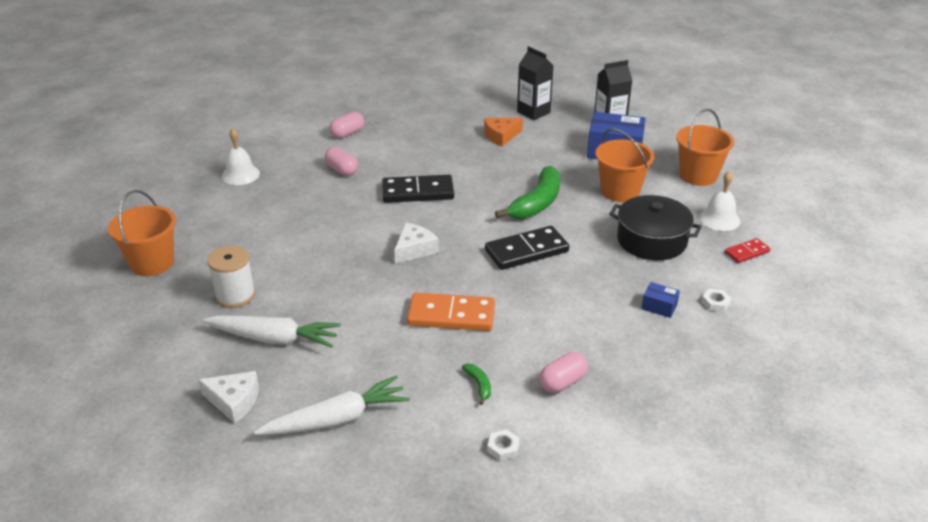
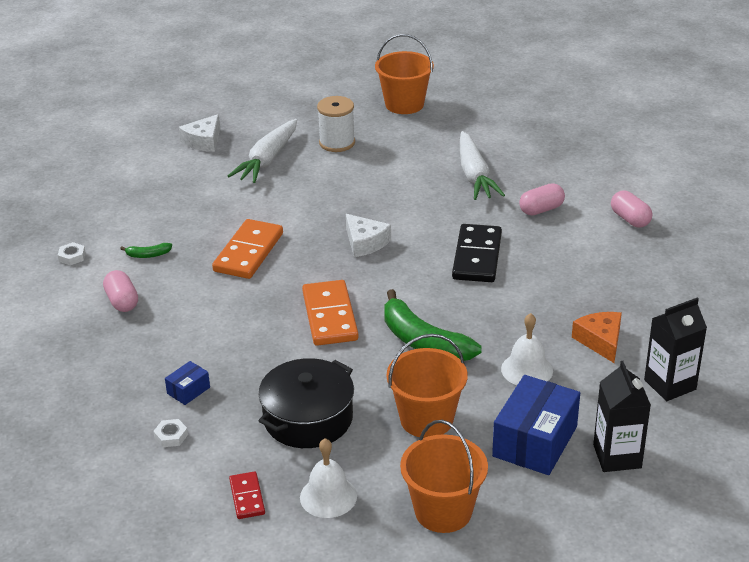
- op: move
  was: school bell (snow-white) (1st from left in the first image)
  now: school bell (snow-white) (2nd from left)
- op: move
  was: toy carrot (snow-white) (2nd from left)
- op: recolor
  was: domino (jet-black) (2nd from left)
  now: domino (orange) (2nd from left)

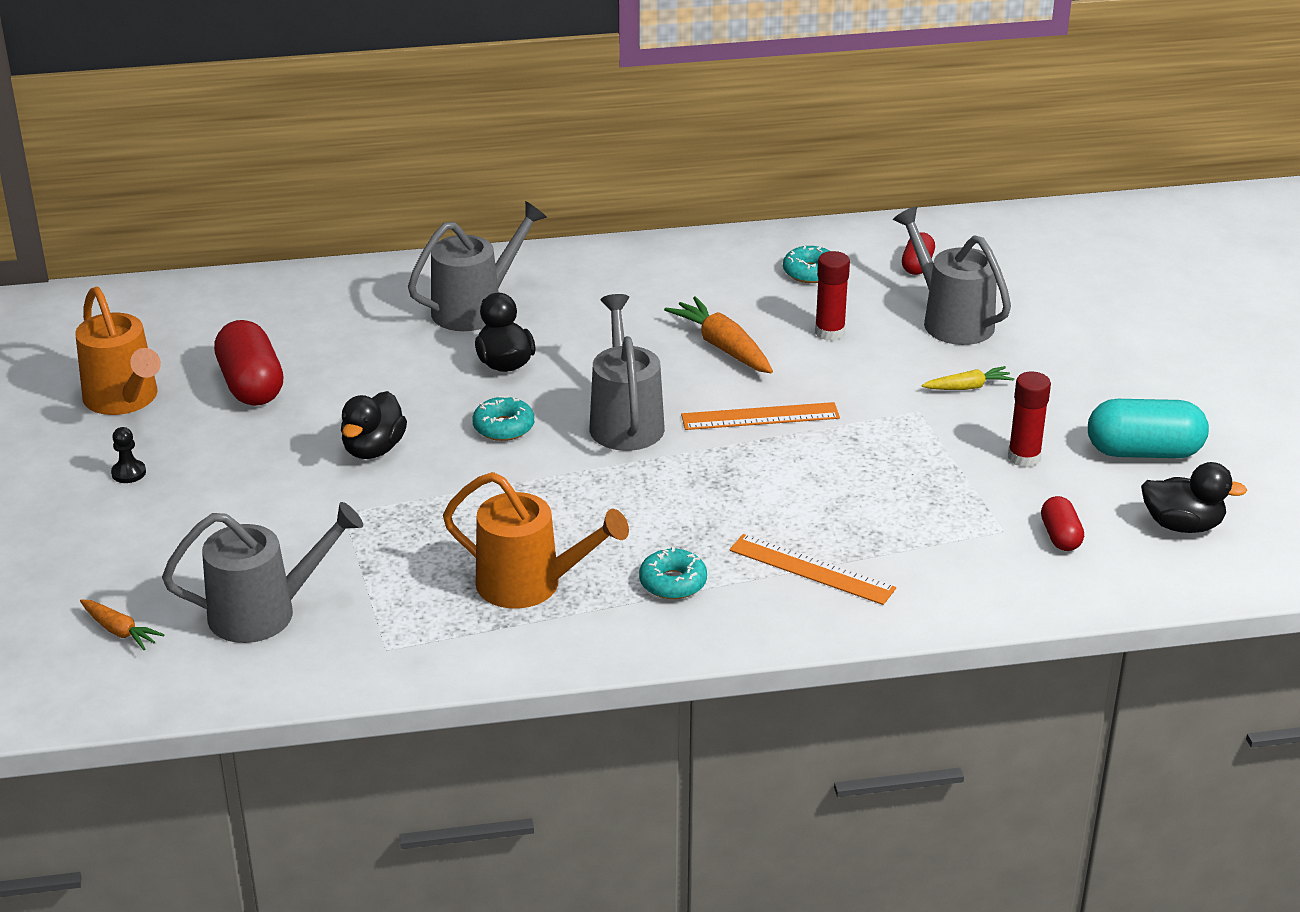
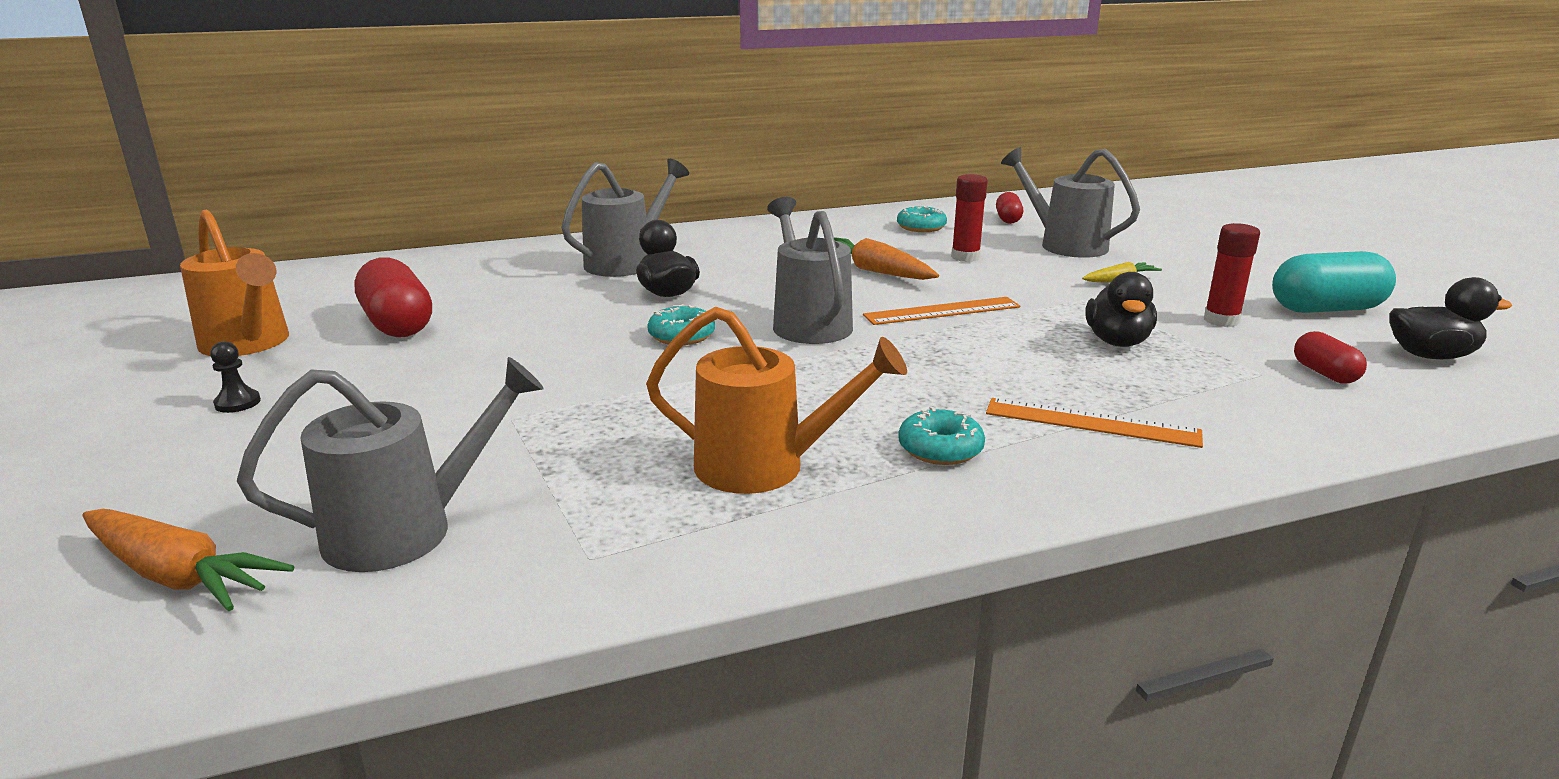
- op: resize
  was: toy carrot (orange) (1st from left)
  ratio: 1.7
- op: move
  was: rubber duck (jet-black) (1st from left in the first image)
  now: rubber duck (jet-black) (2nd from left)

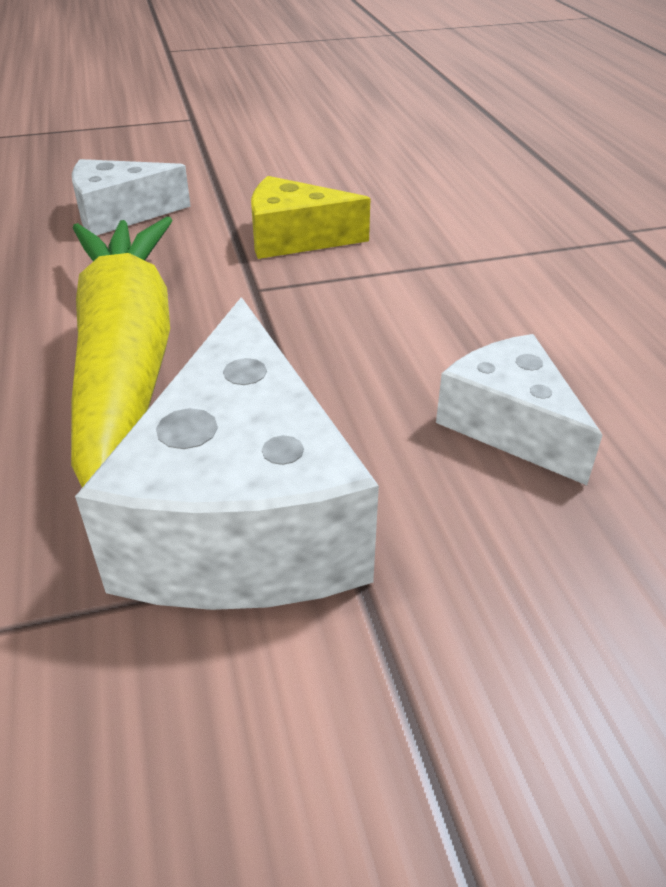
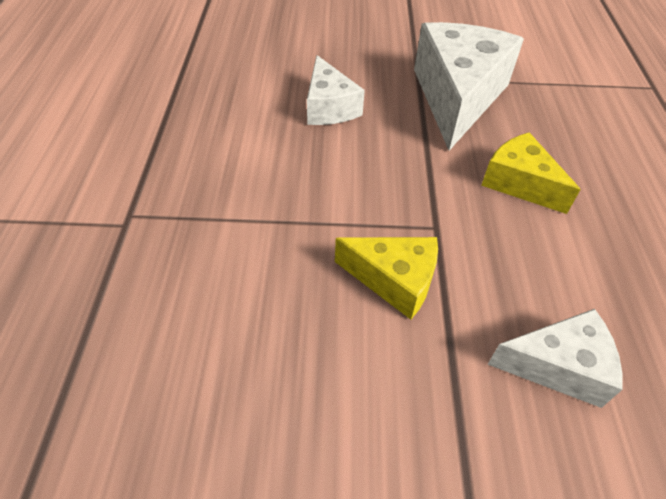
- op: replace
  was: toy carrot (golden)
  now: piece of cheese (golden) (2nd from left)

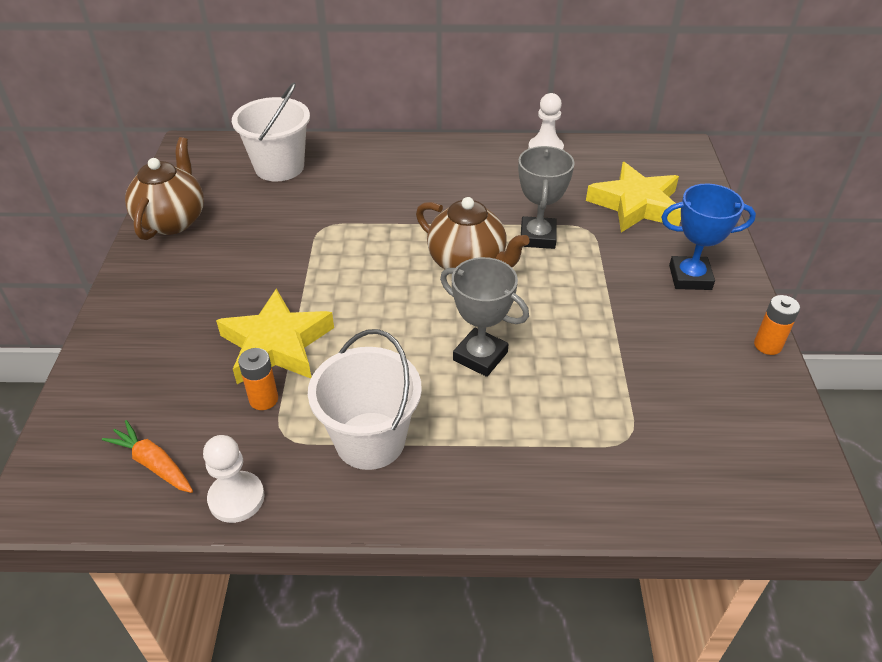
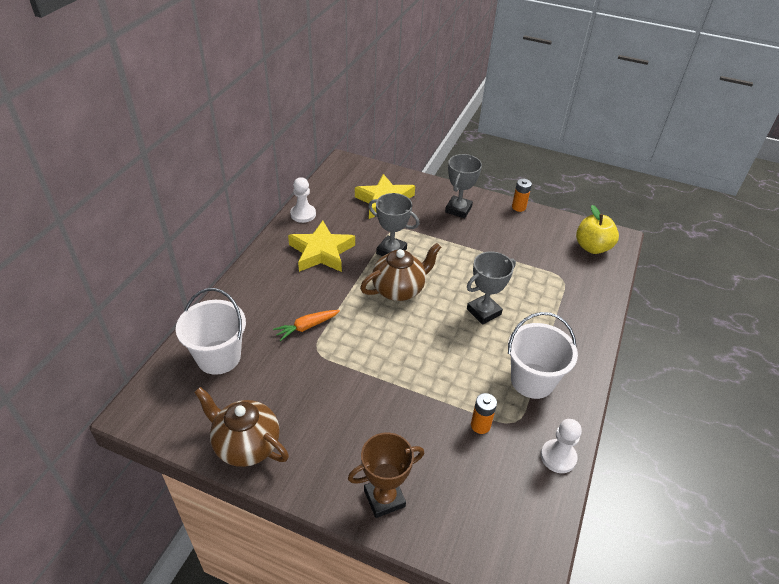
- op: move
  was: toy carrot (orange)
- op: move
  was: star (golden) (1st from left)
- op: recolor
  was: award cup (royal blue)
  now: award cup (gray) (2nd from left)
- op: insert
  now: award cup (russet)
- op: insert
  now: apple (golden)

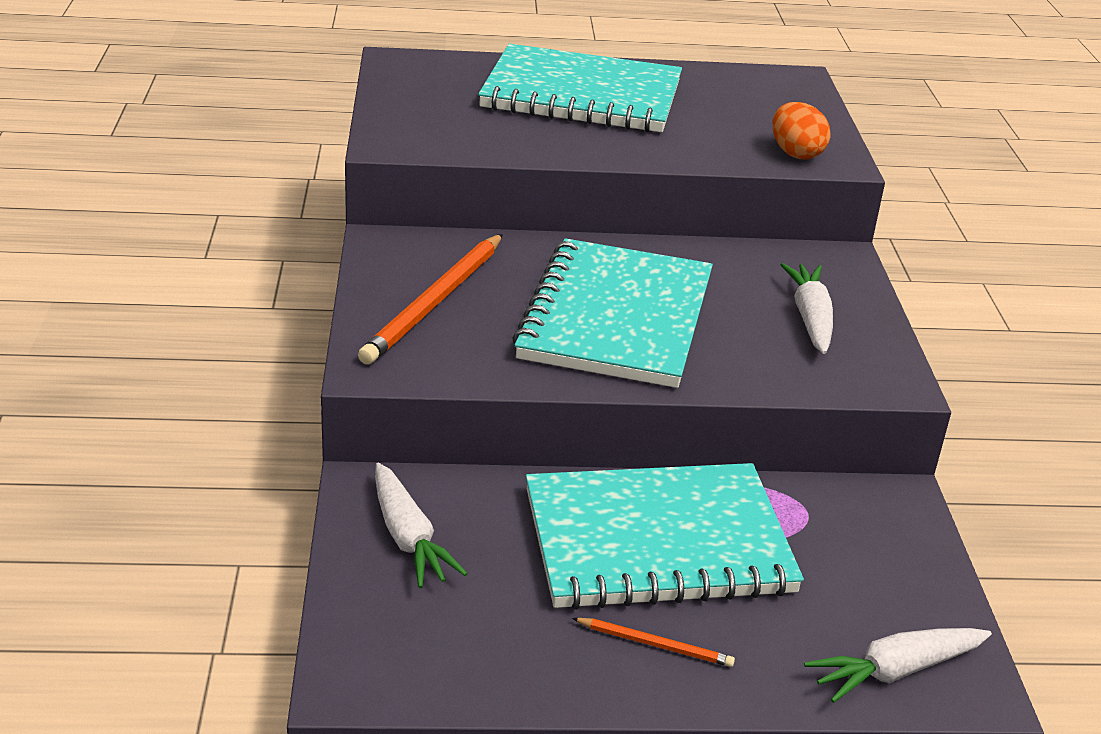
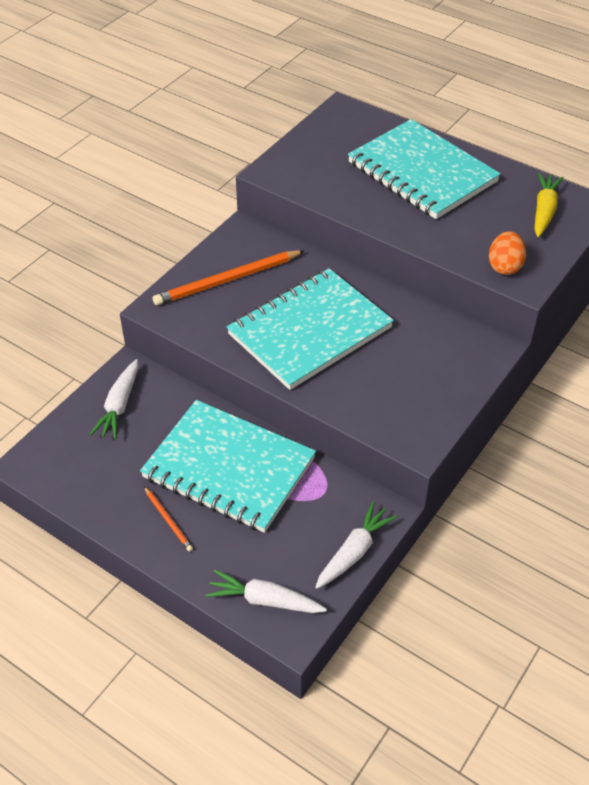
- op: move
  was: toy carrot (snow-white) (2nd from left in the first image)
  now: toy carrot (snow-white) (3rd from left)
- op: insert
  now: toy carrot (golden)

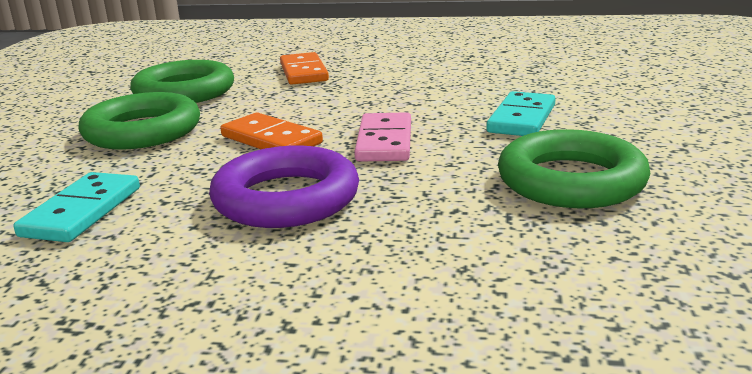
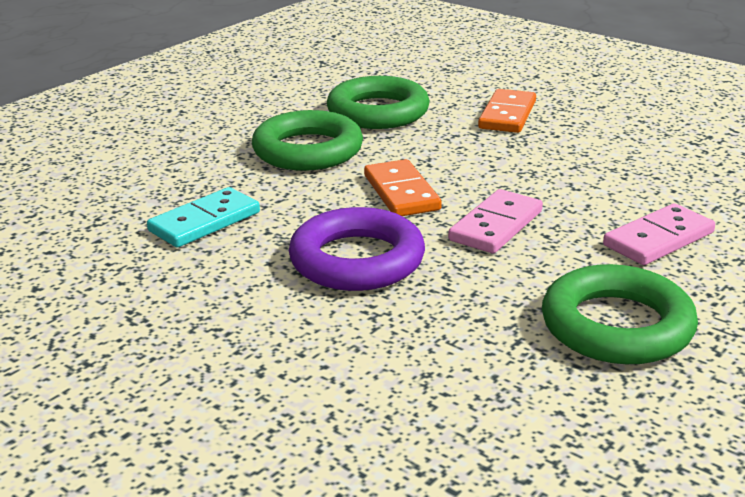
- op: recolor
  was: domino (turquoise) (2nd from left)
  now: domino (rose-pink) (2nd from left)

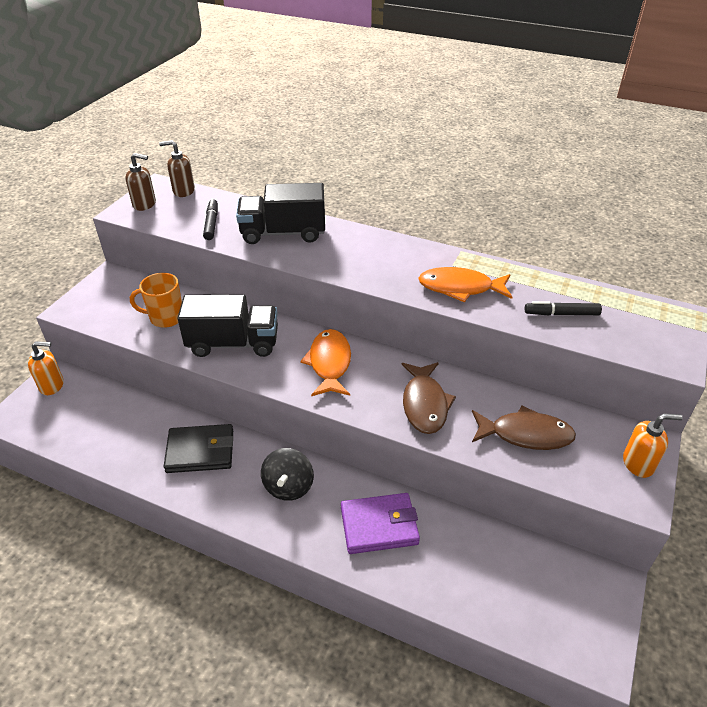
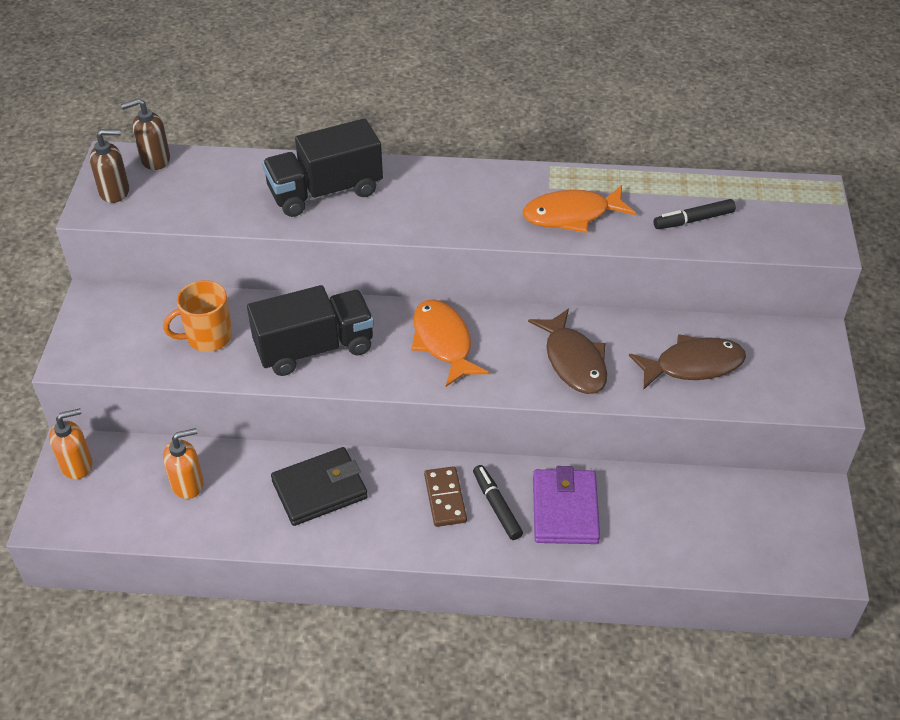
- op: move
  was: felt pen (jet-black) (1st from left)
- op: replace
  was: spinning top (jet-black)
  now: domino (russet)
- op: rotate
  was: card wallet (violet)
  clockwise: -60
- op: move
  was: pump bottle (orange) (2nd from left)

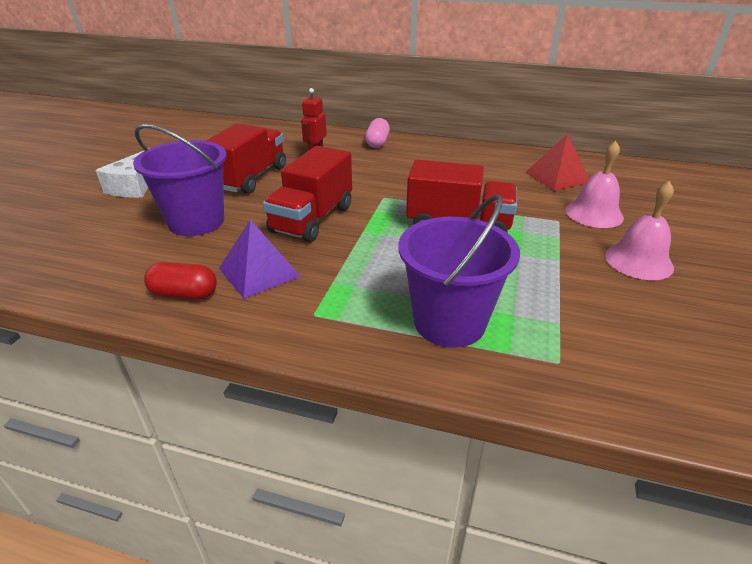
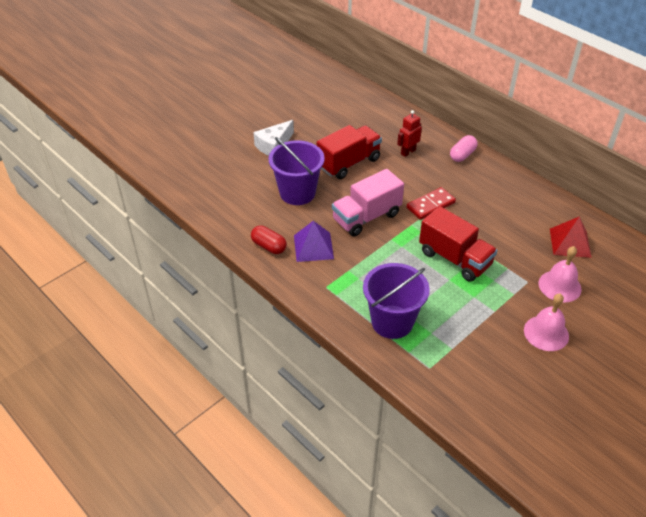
- op: recolor
  was: toy truck (crimson) (2nd from left)
  now: toy truck (rose-pink)
- op: insert
  now: domino (crimson)

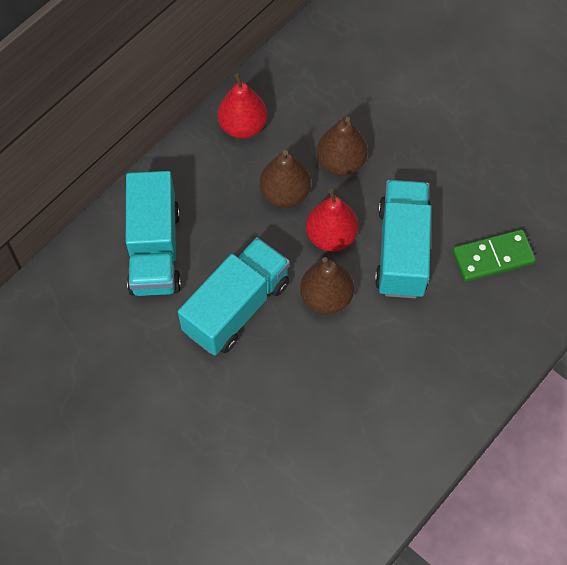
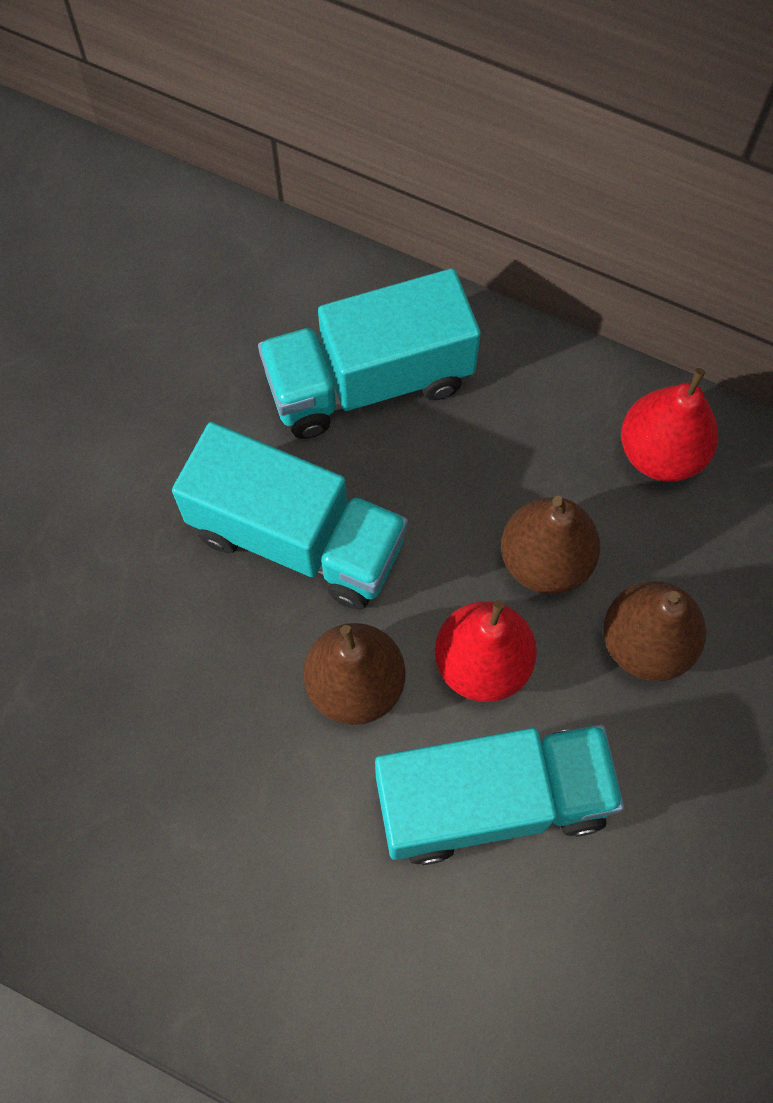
- op: delete
  was: domino (emerald)

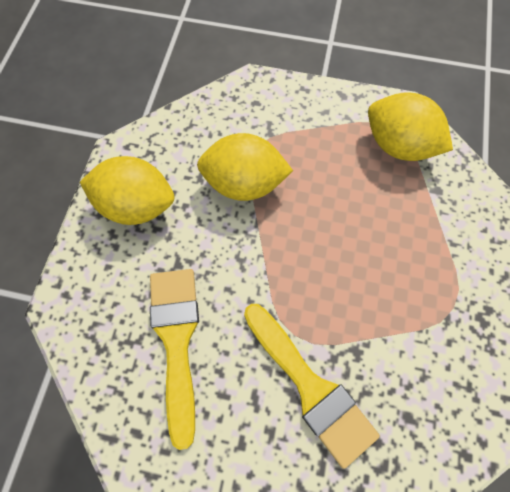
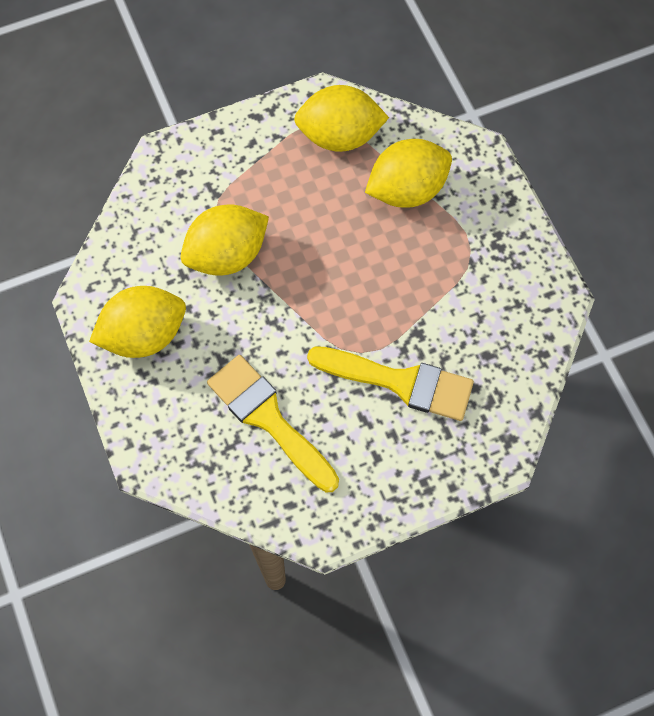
- op: insert
  now: citrus fruit (golden) (4th from left)

